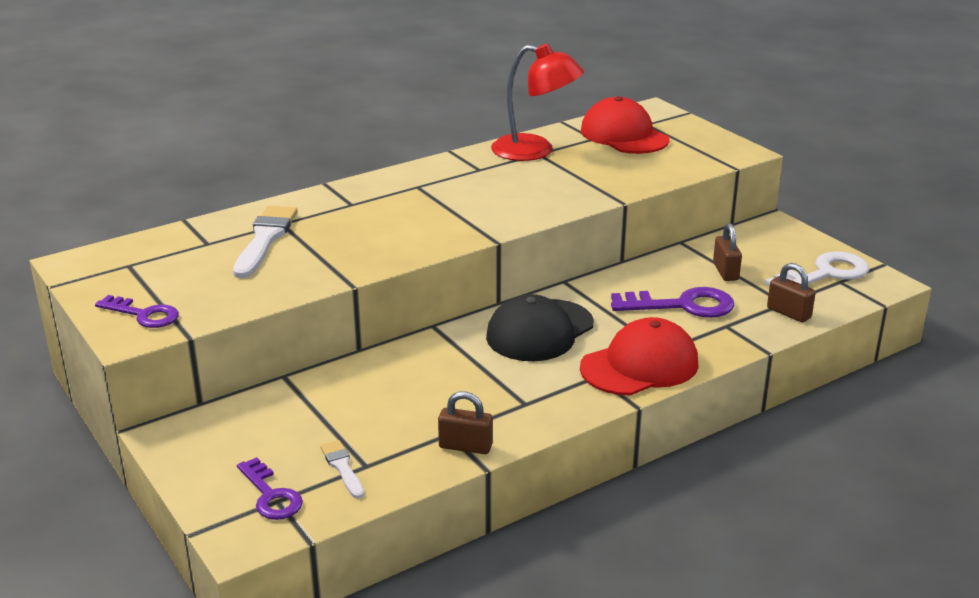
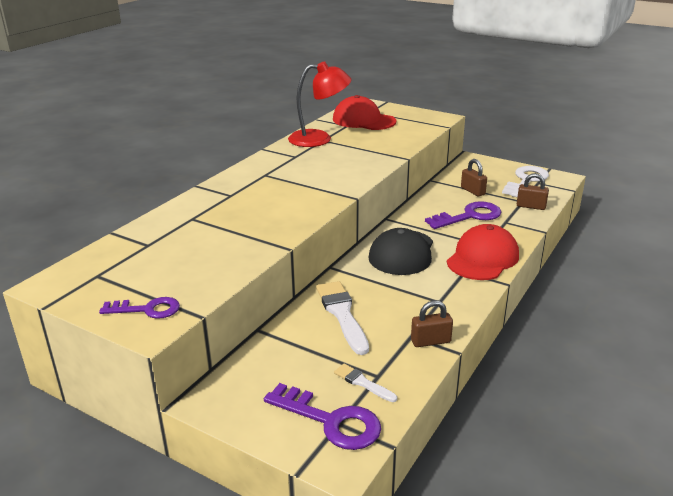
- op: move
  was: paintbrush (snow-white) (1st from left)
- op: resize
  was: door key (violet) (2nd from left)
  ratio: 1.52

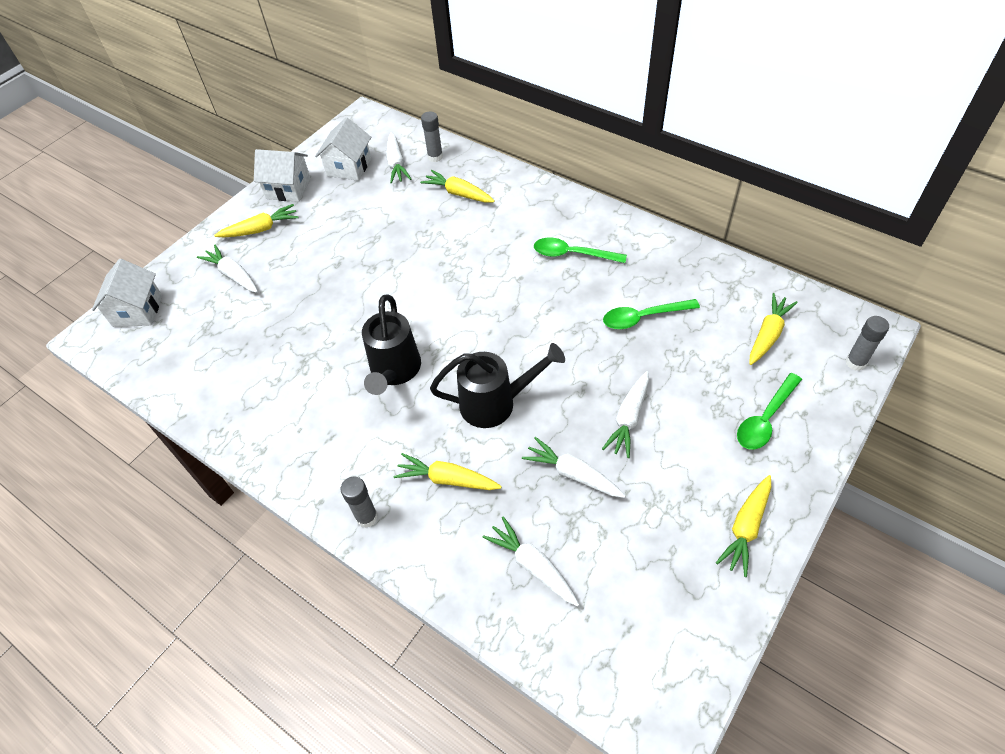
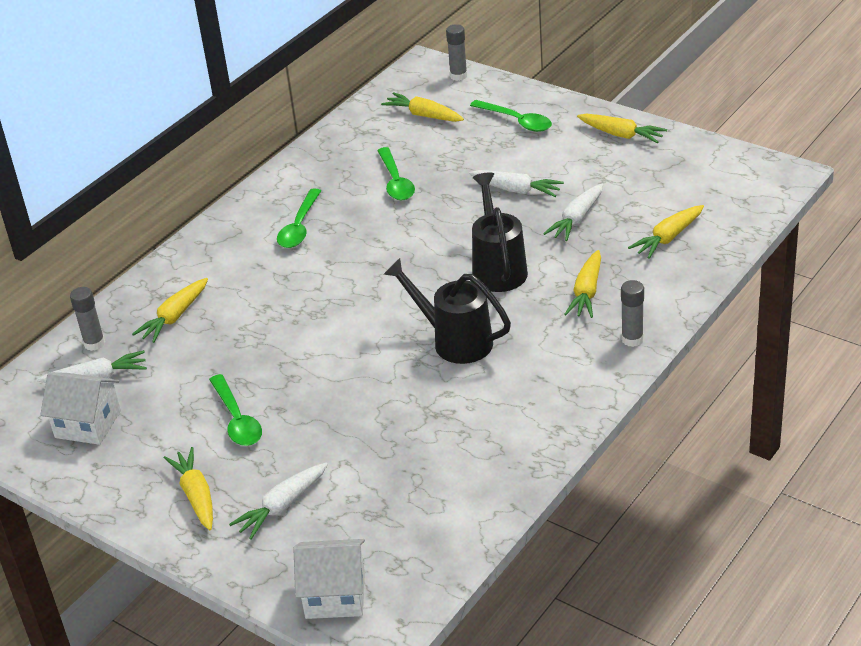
- op: delete
  was: toy house (snow-white) (2nd from left)
- op: rotate
  was: watering can (jet-black) (1st from left)
  clockwise: -150
- op: recolor
  was: toy carrot (snow-white) (3rd from left)
  now: toy carrot (golden) (6th from left)
- op: insert
  now: tablespoon (emerald) (1st from left)

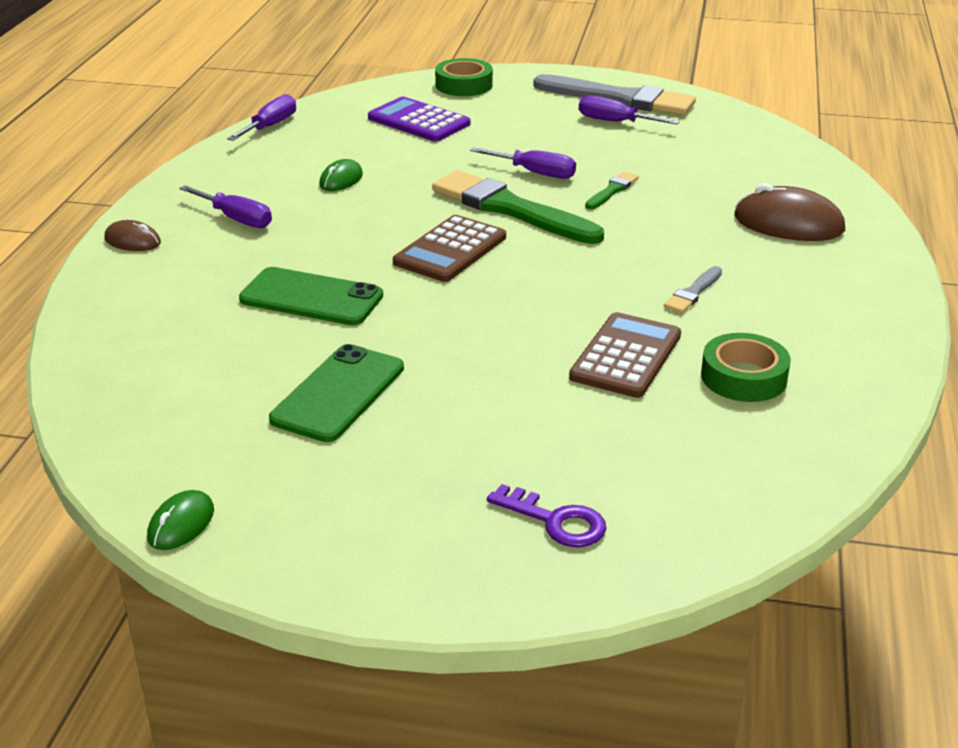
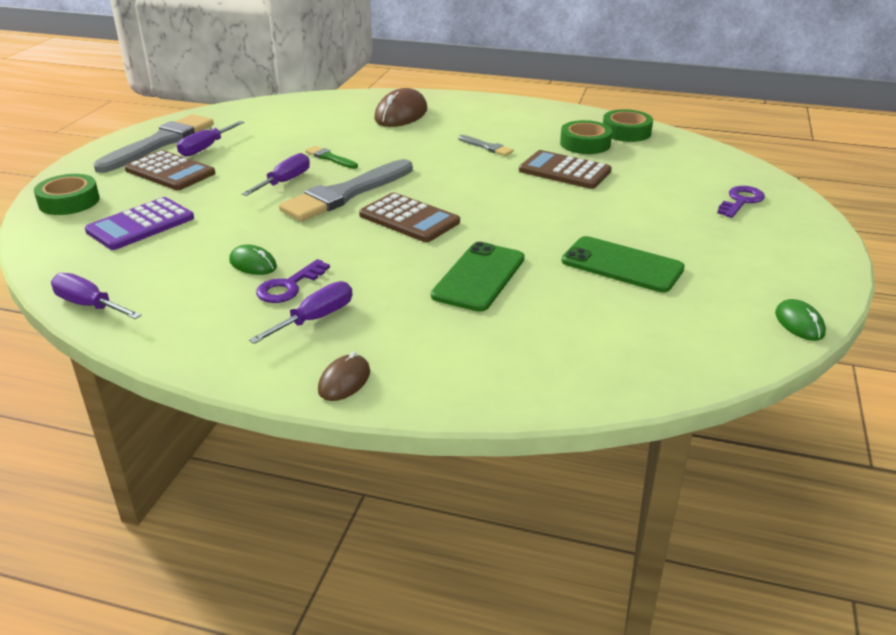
- op: rotate
  was: mouse (emerald) (1st from left in the first image)
  clockwise: 45
- op: recolor
  was: paintbrush (emerald) (1st from left)
  now: paintbrush (gray) (2nd from left)
- op: insert
  now: calculator (russet) (1st from left)
- op: insert
  now: door key (violet) (1st from left)
- op: insert
  now: roll of tape (emerald) (3rd from left)

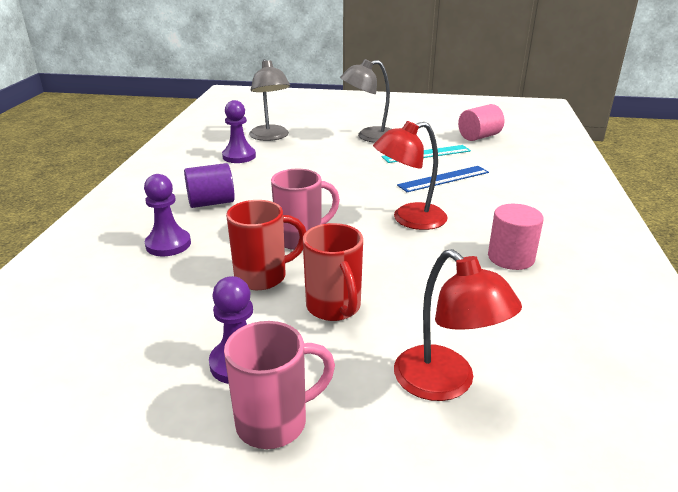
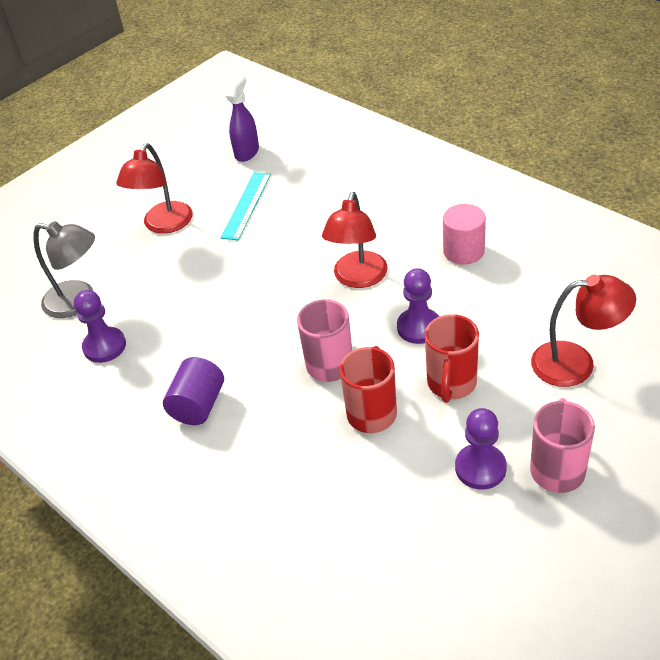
- op: move
  was: pawn (violet) (1st from left in the first image)
  now: pawn (violet) (2nd from left)
- op: rotate
  was: coffee mug (crimson) (2nd from left)
  clockwise: 90
- op: recolor
  was: reading lamp (gray) (2nd from left)
  now: reading lamp (crimson) (1st from left)
- op: delete
  was: straightedge (royal blue)
- op: replace
  was: cylinder shape (rose-pink) (1st from left)
  now: spray cleaner (violet)

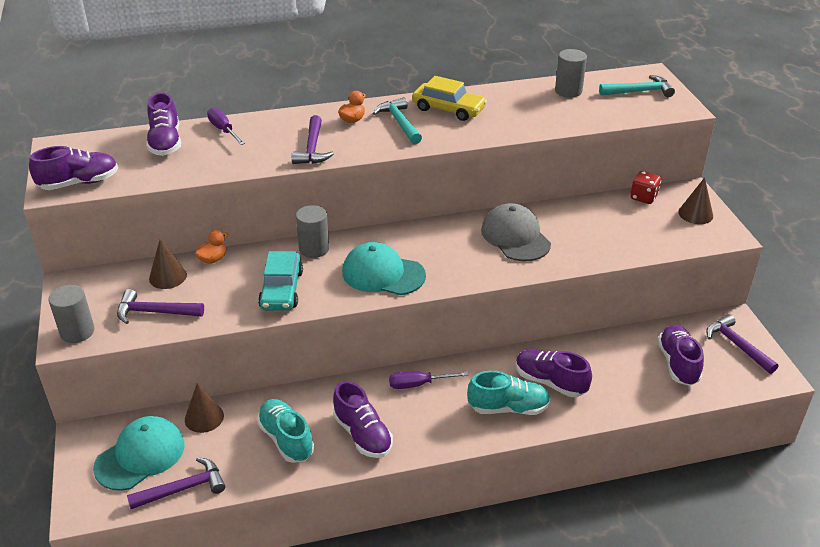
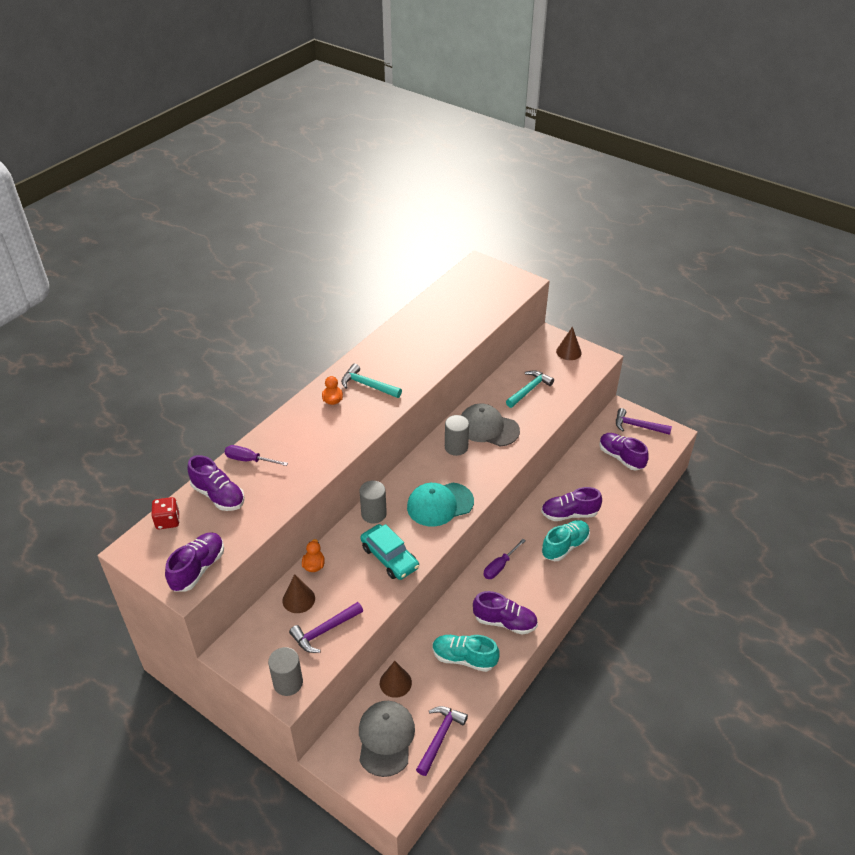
- op: recolor
  was: cap (turquoise) (1st from left)
  now: cap (gray) (1st from left)
- op: delete
  was: carpenter's hammer (violet) (3rd from left)
- op: delete
  was: toy car (golden)
- op: move
  was: cylinder shape (gray) (3rd from left)
- op: move
  was: carpenter's hammer (turquoise) (2nd from left)
- op: move
  was: game die (crimson)

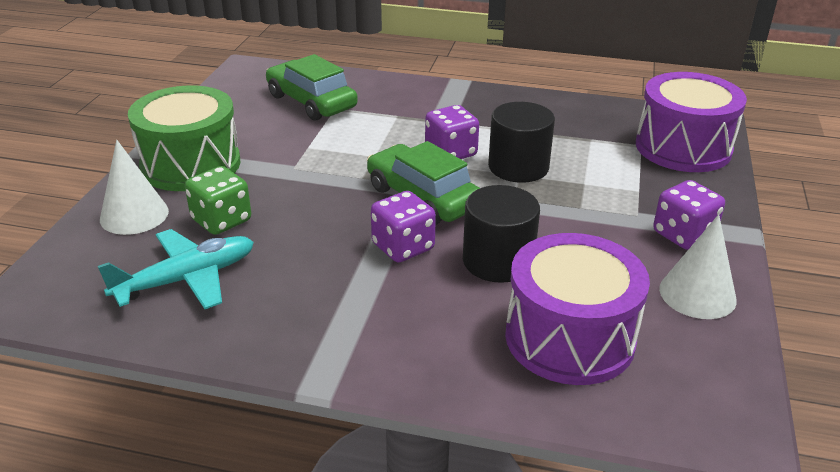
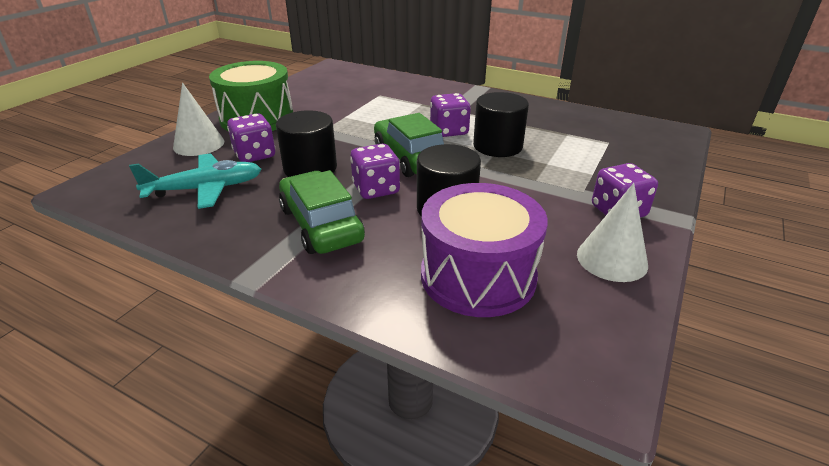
- op: recolor
  was: game die (emerald)
  now: game die (violet) (1st from left)
- op: move
  was: toy car (emerald) (1st from left)
- op: delete
  was: drum (violet) (2nd from left)
- op: insert
  now: cylinder shape (jet-black) (1st from left)

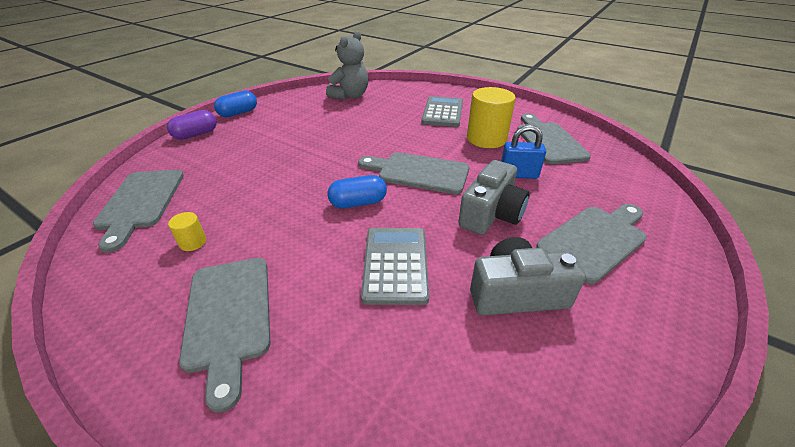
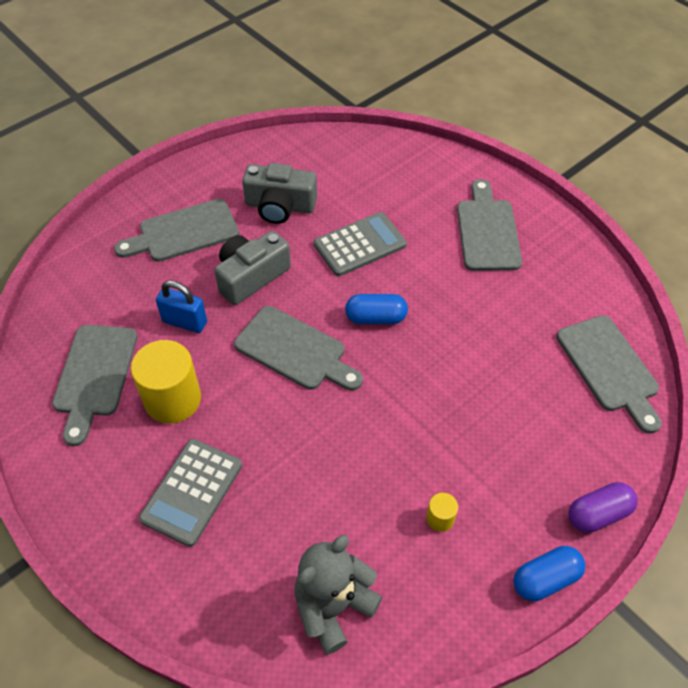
- op: rotate
  was: chopping board (gray) (1st from left in the first image)
  clockwise: 150
- op: move
  was: cylinder shape (golden) (1st from left in the first image)
  now: cylinder shape (golden) (2nd from left)
- op: rotate
  was: calculator (gray) (1st from left in the first image)
  clockwise: -135

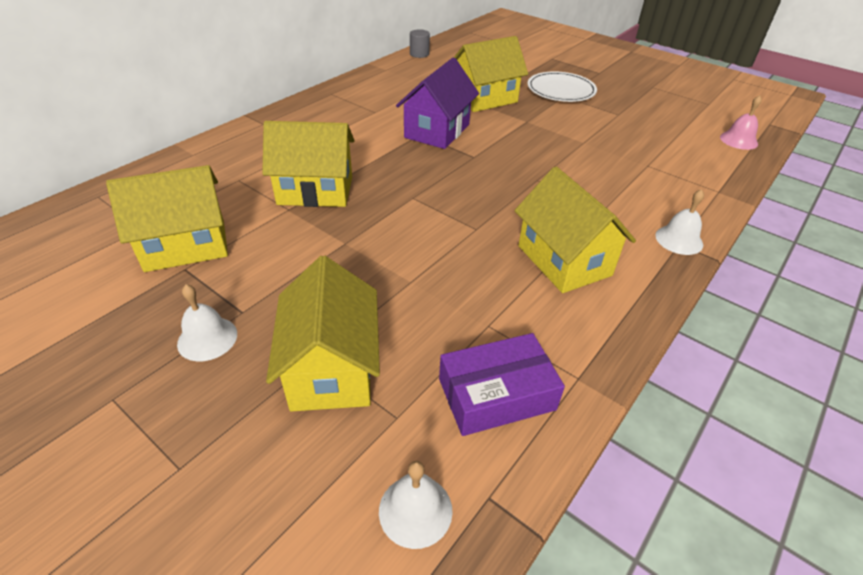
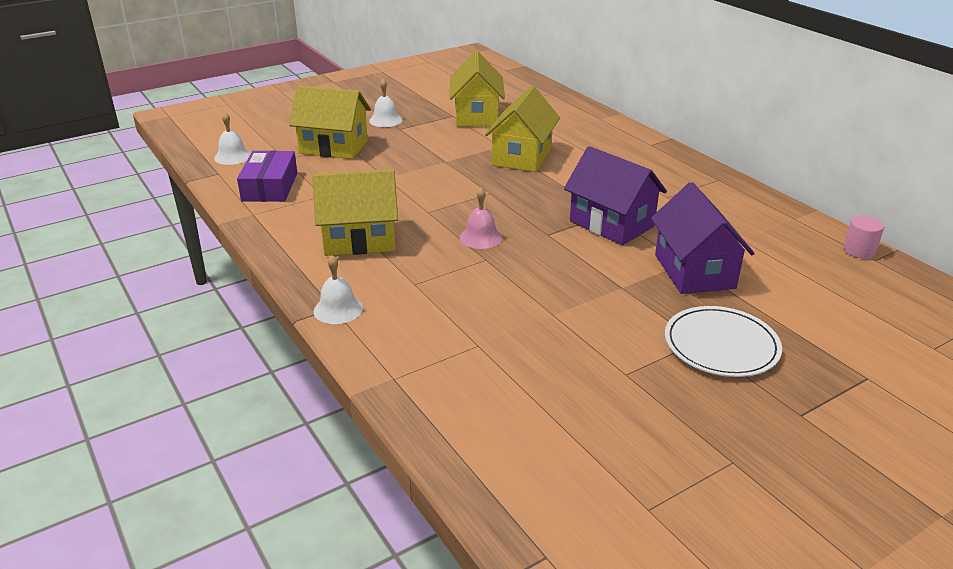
- op: recolor
  was: cylinder shape (gray)
  now: cylinder shape (rose-pink)
- op: recolor
  was: toy house (golden) (4th from left)
  now: toy house (violet) (2nd from left)
- op: move
  was: school bell (rose-pink)

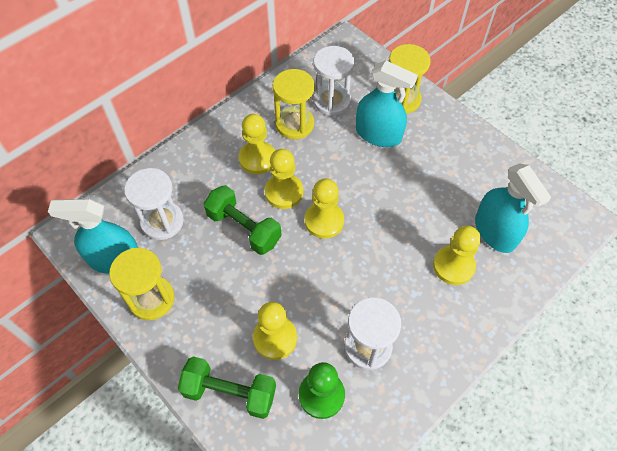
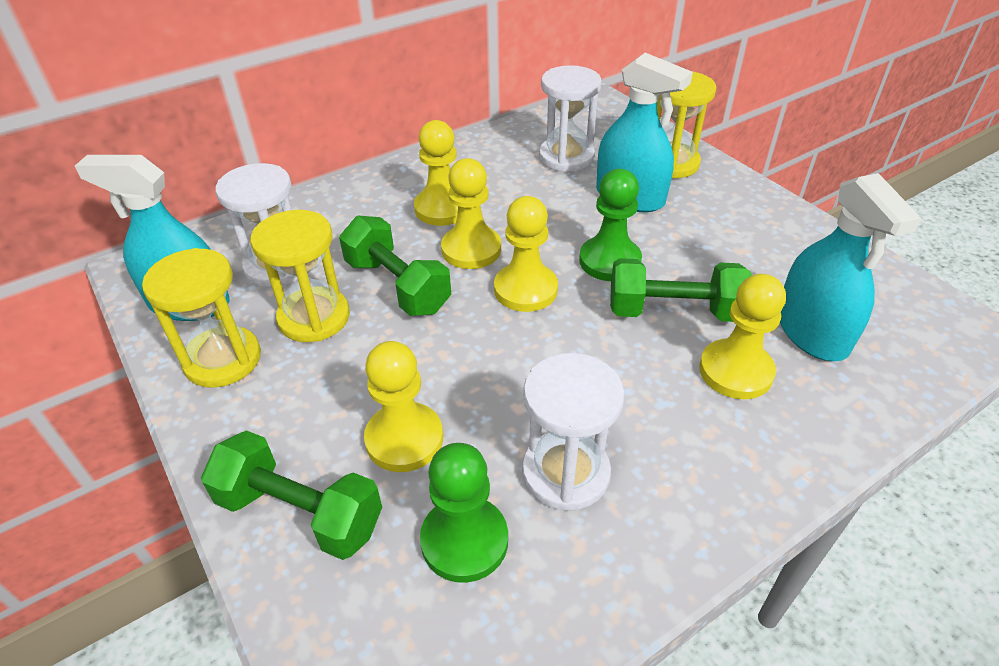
- op: move
  was: sand timer (golden) (2nd from left)
- op: insert
  now: pawn (emerald) (2nd from left)
- op: insert
  now: dumbbell (emerald) (3rd from left)

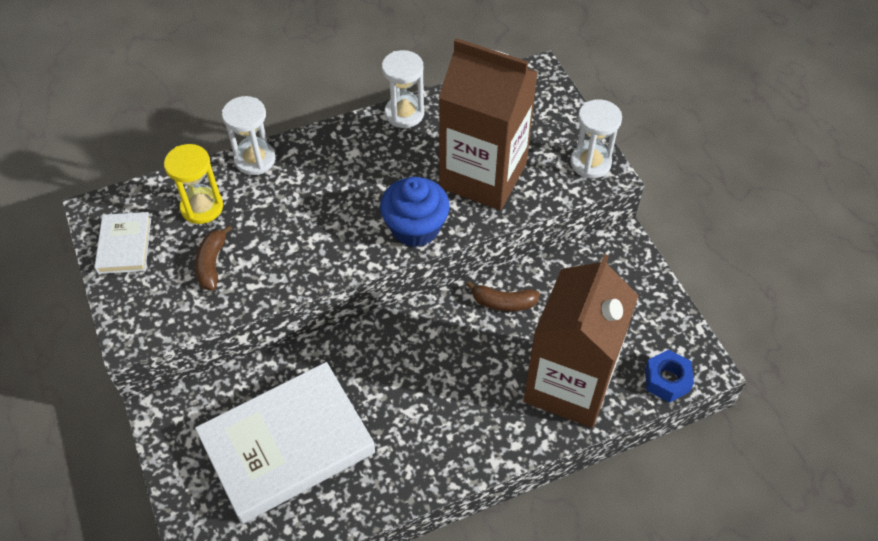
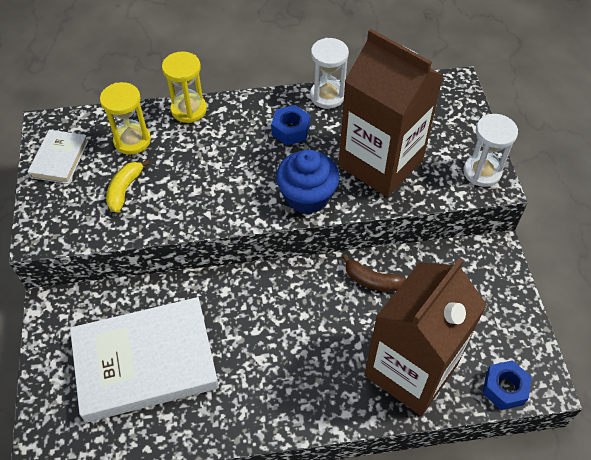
- op: recolor
  was: banana fruit (russet) (1st from left)
  now: banana fruit (golden)
- op: recolor
  was: sand timer (snow-white) (1st from left)
  now: sand timer (golden) (2nd from left)
- op: insert
  now: hexagon nut (royal blue) (1st from left)

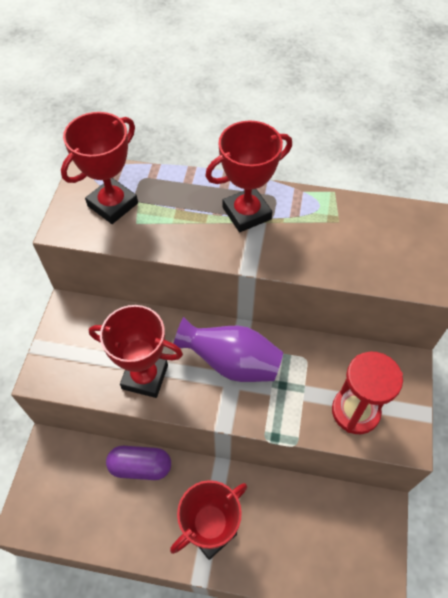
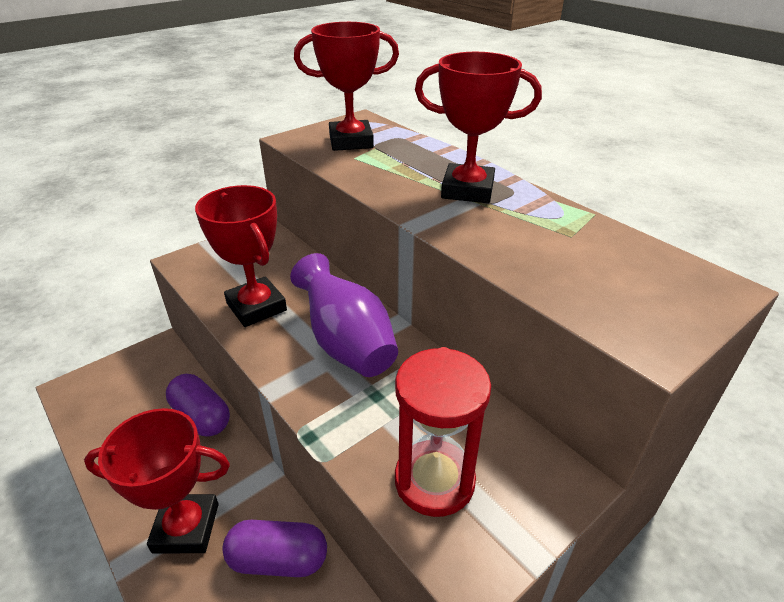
- op: insert
  now: capsule (violet) (2nd from left)

